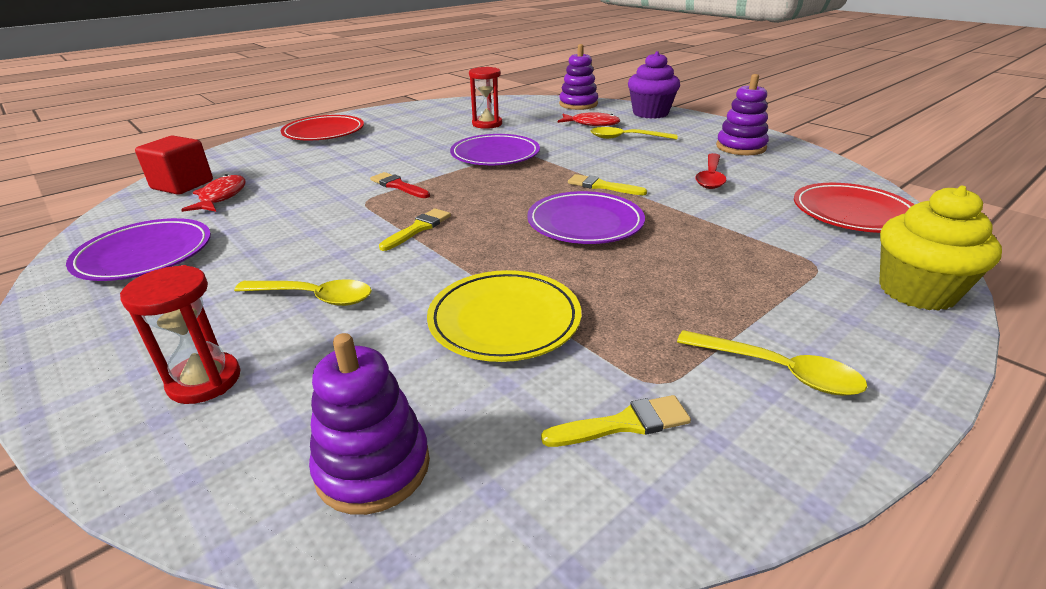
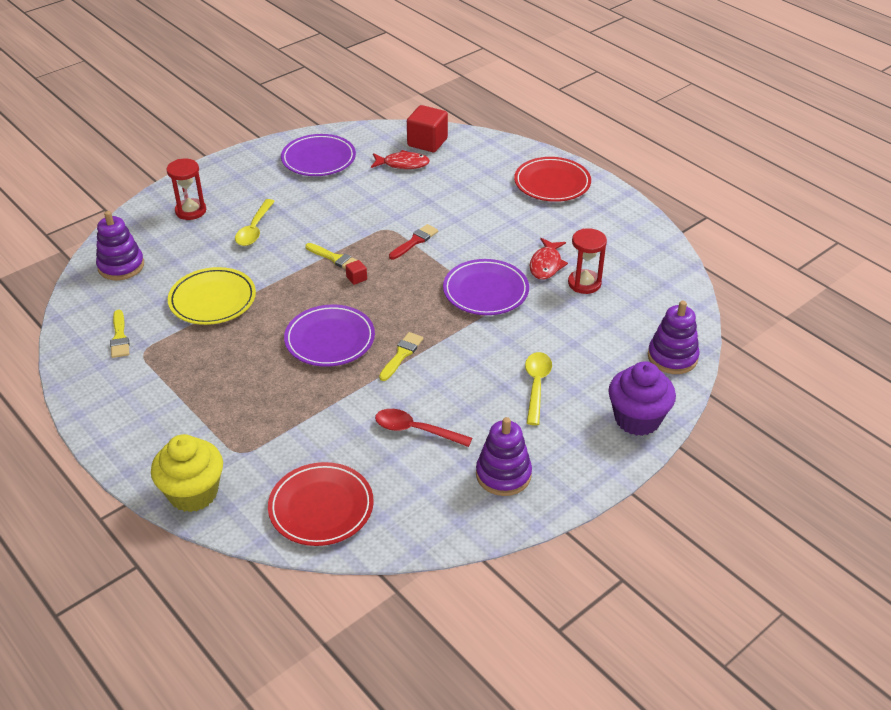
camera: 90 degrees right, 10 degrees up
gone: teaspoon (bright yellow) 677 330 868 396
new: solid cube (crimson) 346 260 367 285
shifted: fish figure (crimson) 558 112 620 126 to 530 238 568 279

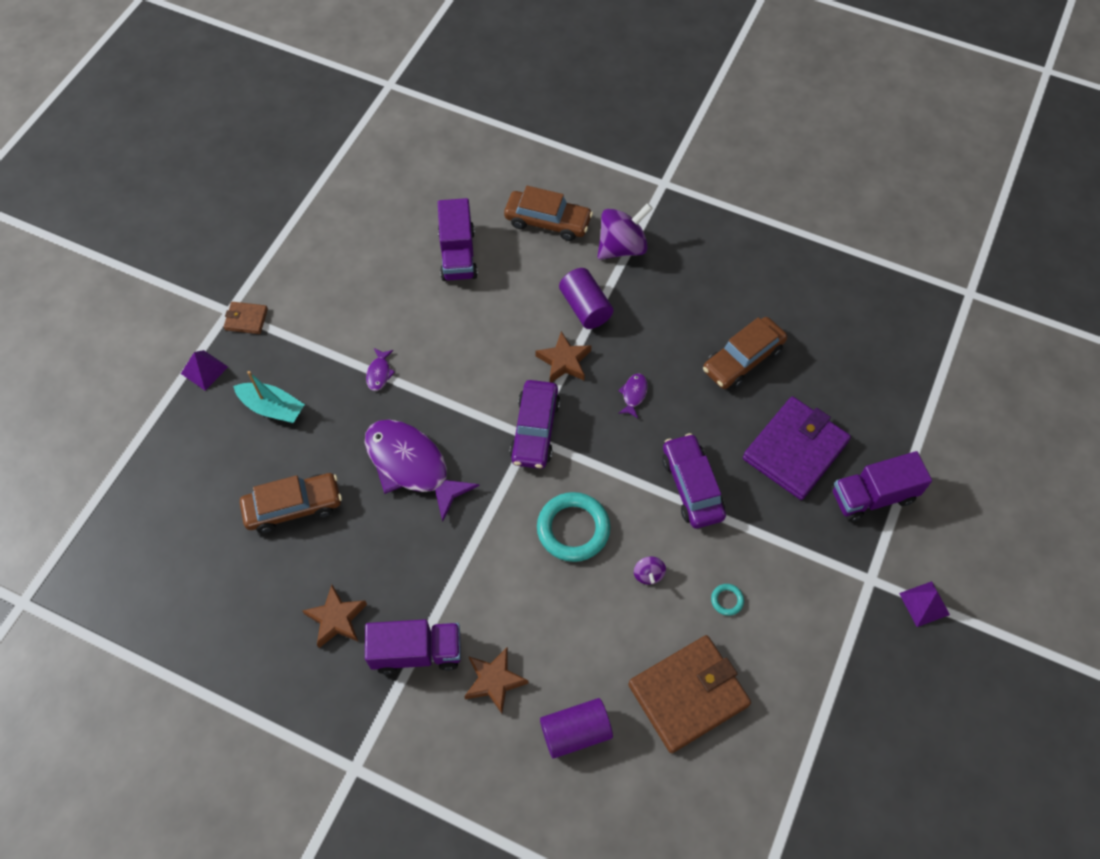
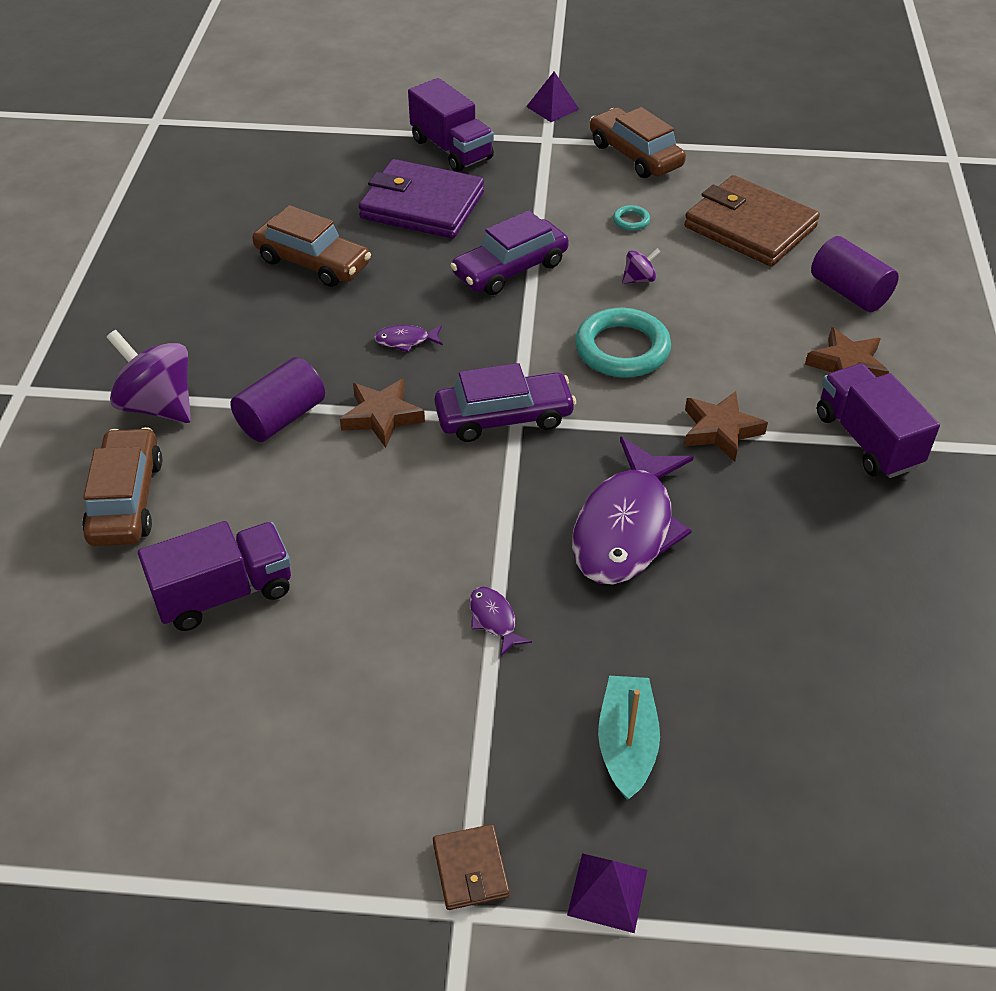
camera: 110 degrees left, 15 degrees down
shifted: automobile (dark brown) 240 473 342 533 to 590 107 686 178; star (dark brown) 303 585 367 648 to 684 391 768 462
rotated: fish figure (purple) 366 348 395 391 = 469 587 532 656 105 degrees counterclockwise

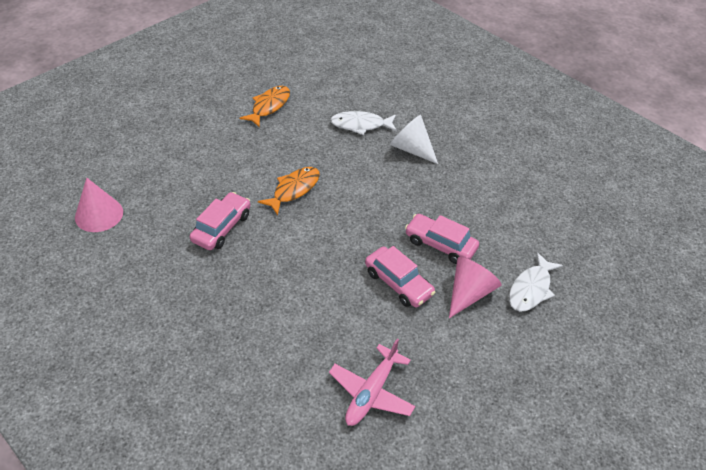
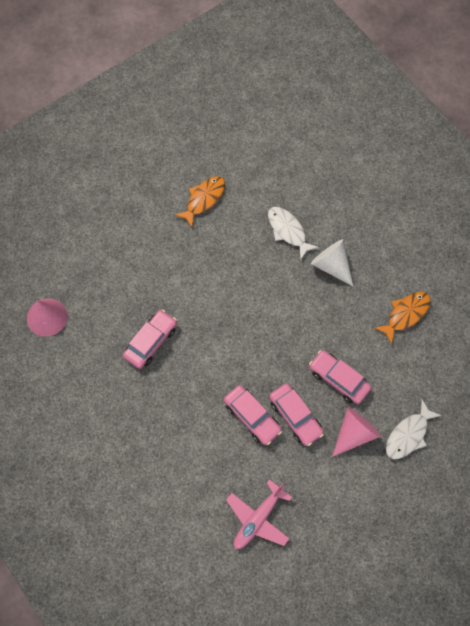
camera: 10 degrees right, 20 degrees up
new: automobile (rosy) 224 385 282 445
shifted: fish figure (bright orange) 258 167 320 215 to 374 292 430 344
rotated: fish figure (pure white) 330 111 397 135 = 268 207 319 259 45 degrees clockwise

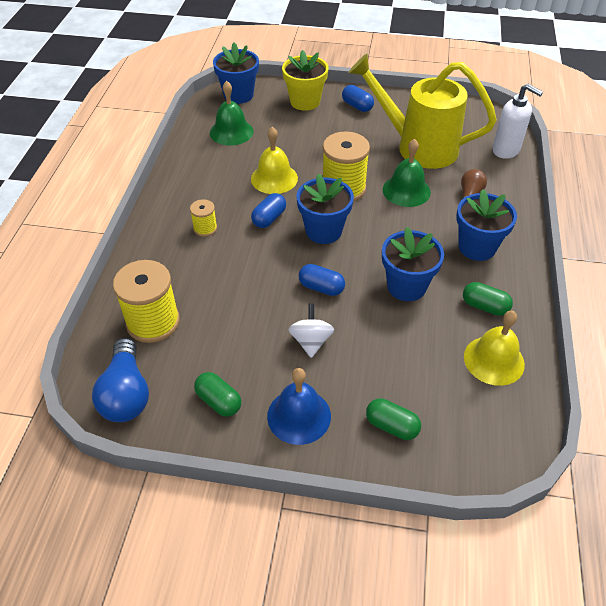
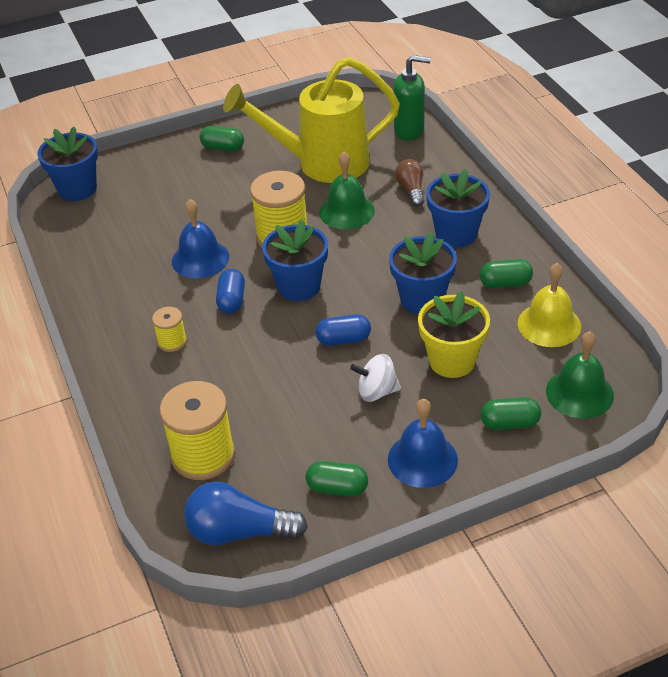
camera: 30 degrees left, 5 degrees down
shifted: potted plant (bright yellow) 282 50 329 111 to 418 291 490 378; bell (emerald) 210 81 254 145 to 546 331 614 419
repainted: bell (bright yellow) 251 127 298 194 to bell (blue) 172 199 229 278; capsule (blue) 342 85 374 112 to capsule (emerald) 200 126 244 151; soap pump (pure white) 492 84 543 159 to soap pump (emerald) 393 55 431 141
rotated: bulb (blue) 92 338 149 422 = 184 482 308 545 135 degrees clockwise; toy top (pure white) 288 304 334 358 = 350 354 401 402 60 degrees counterclockwise

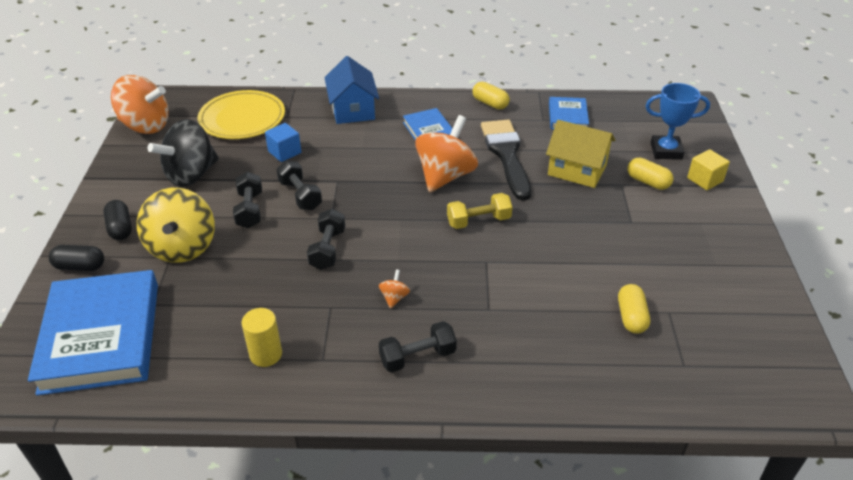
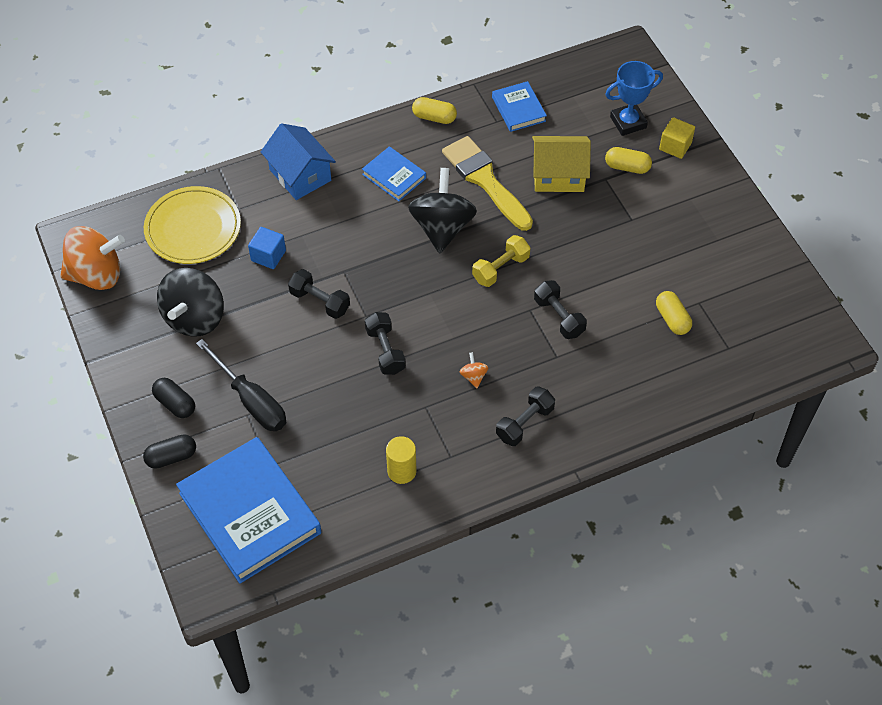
camera: 25 degrees left, 15 degrees up
shifted: free weight (black) 233 172 262 228 to 534 280 587 339
swapped: toy top (bright yellow) 137 188 215 263 to screwdriver (black) 196 339 286 431
repainted: toy top (bright orange) 415 115 478 192 to toy top (black) 408 168 477 253; paintbrush (black) 481 119 531 201 to paintbrush (bright yellow) 442 136 533 231

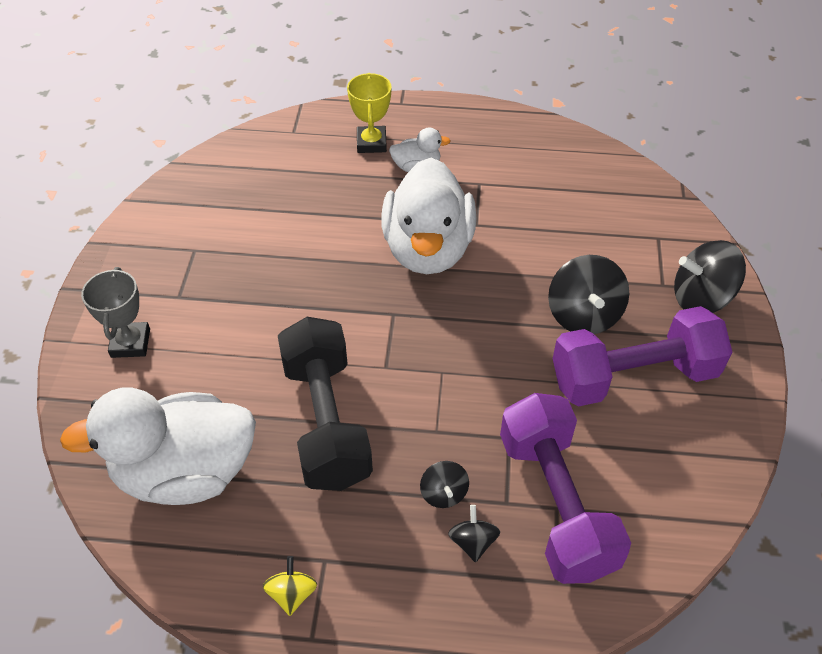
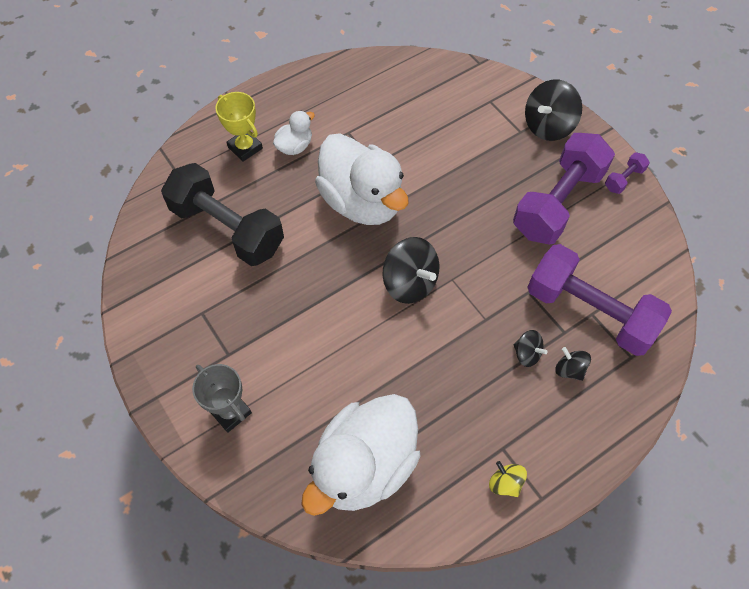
camera: 40 degrees left, 10 degrees up
new: free weight (purple) 605 152 650 194
shifted: free weight (black) 278 317 373 491 to 161 163 284 266; toy top (black) 548 255 629 334 to 383 237 439 304

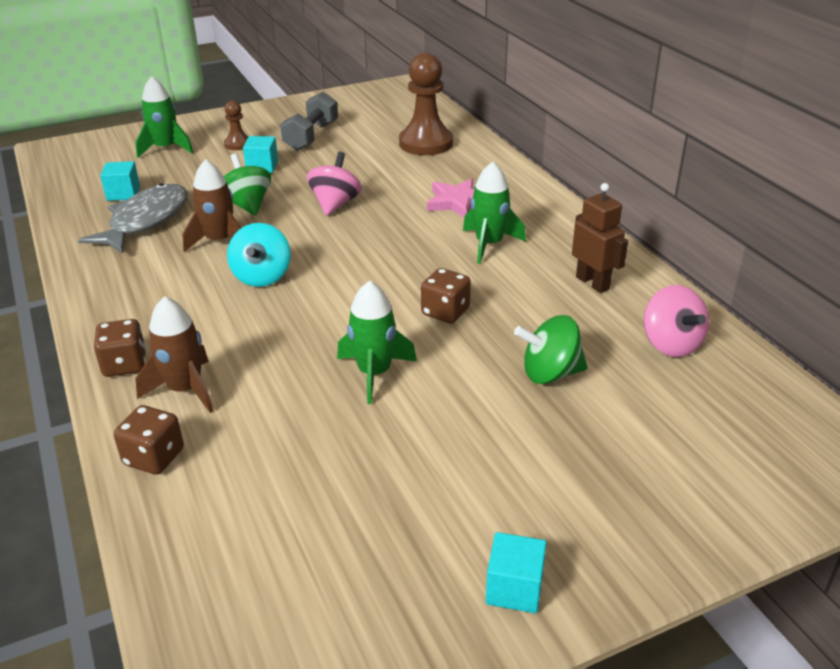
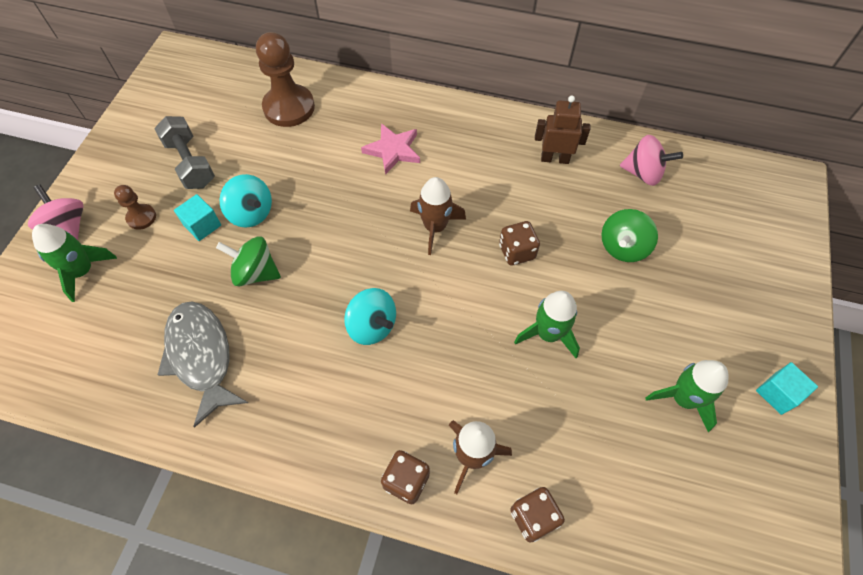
camera: 50 degrees left, 25 degrees up
gone: solid cube (aqua) 100 161 140 201
new: toy top (aqua) 220 174 272 228
shifted: toy top (rosy) 307 152 362 216 to 28 184 83 240; rocket (dark brown) 183 159 242 252 to 410 177 466 255; rocket (emerald) 463 162 526 264 to 645 360 729 432

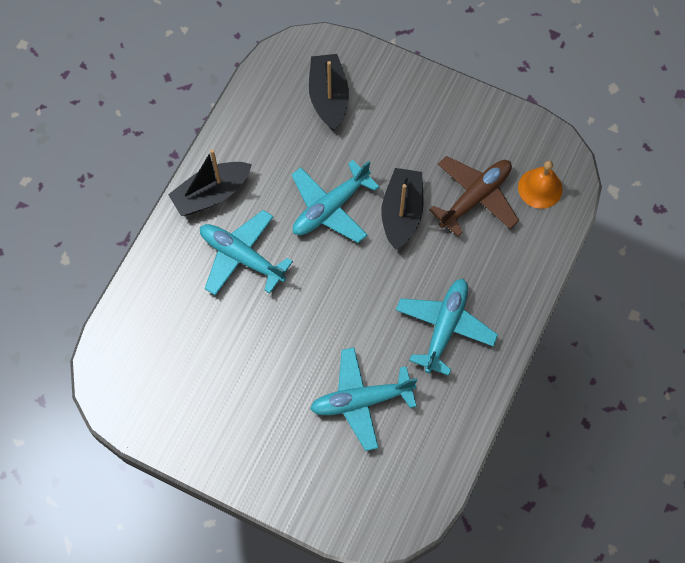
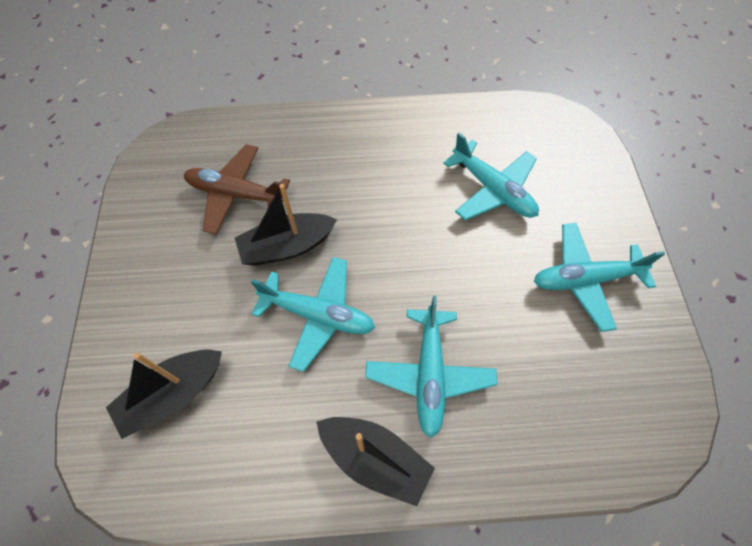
camera: 120 degrees left, 5 degrees down
gone: bell (bright orange) 518 161 563 209
shifted: plane (aqua) 396 279 498 376 to 534 223 665 332

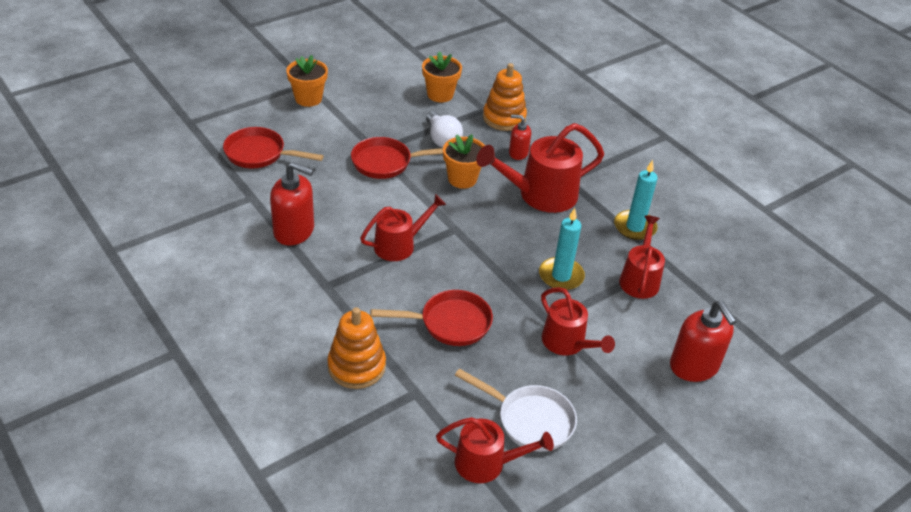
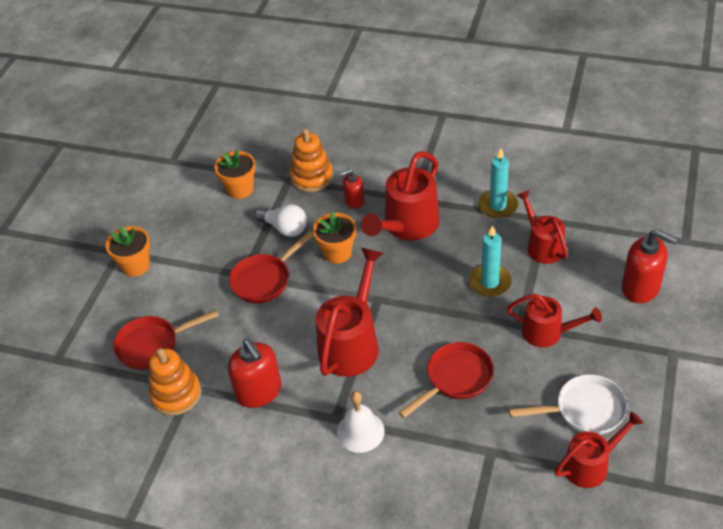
camera: 30 degrees left, 5 degrees up
new: bell (pure white) 337 391 385 453
shifted: ring stacker (bright orange) 327 307 386 389 to 149 348 201 416
rotated: soap pump (crimson) 270 162 314 246 = 228 339 282 408 75 degrees clockwise
scaled: watering pot (crimson) 360 194 446 261 = 316 248 384 377 x1.57

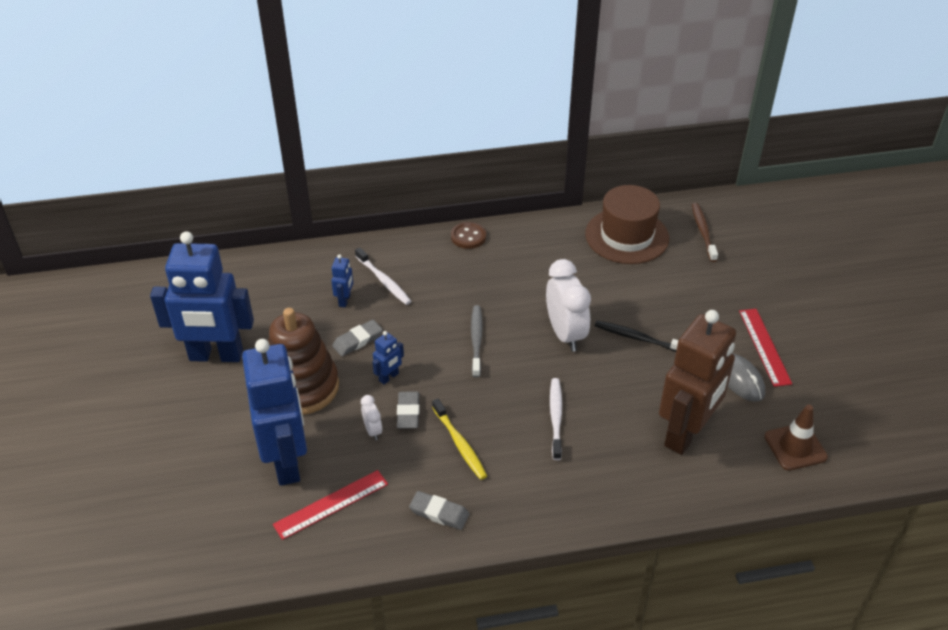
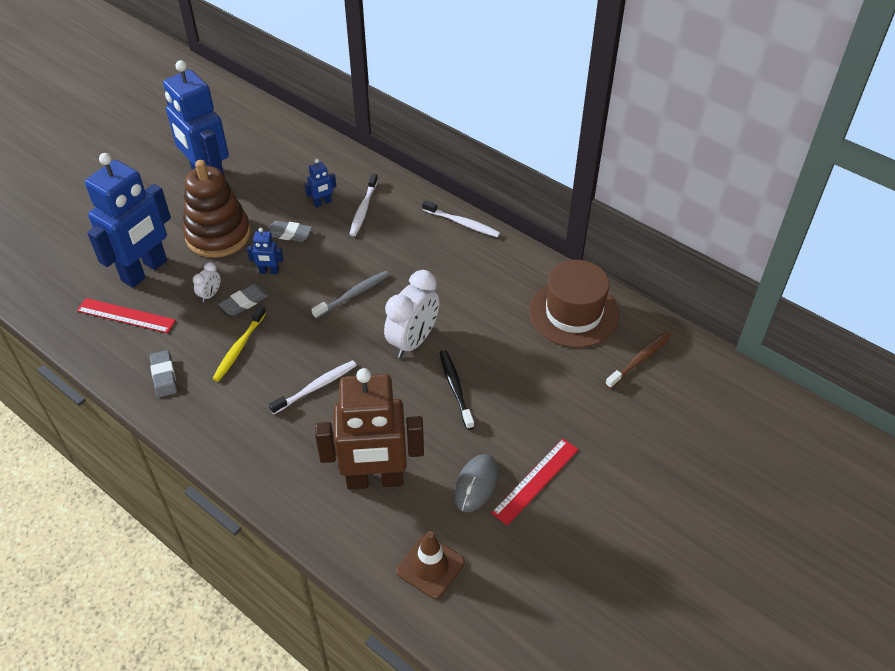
camera: 50 degrees right, 5 degrees up
swapped: button (dark brown) 451 222 486 249 to toothbrush (pure white) 422 200 500 237

